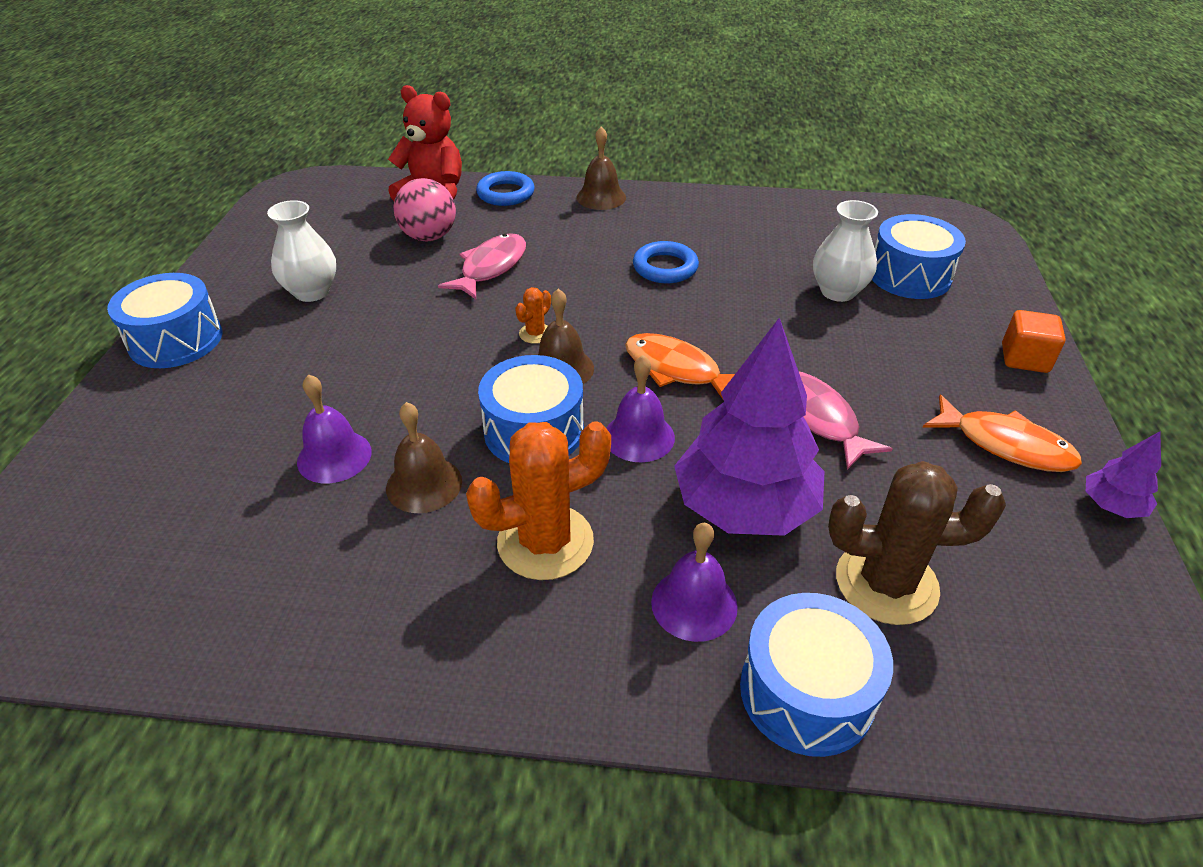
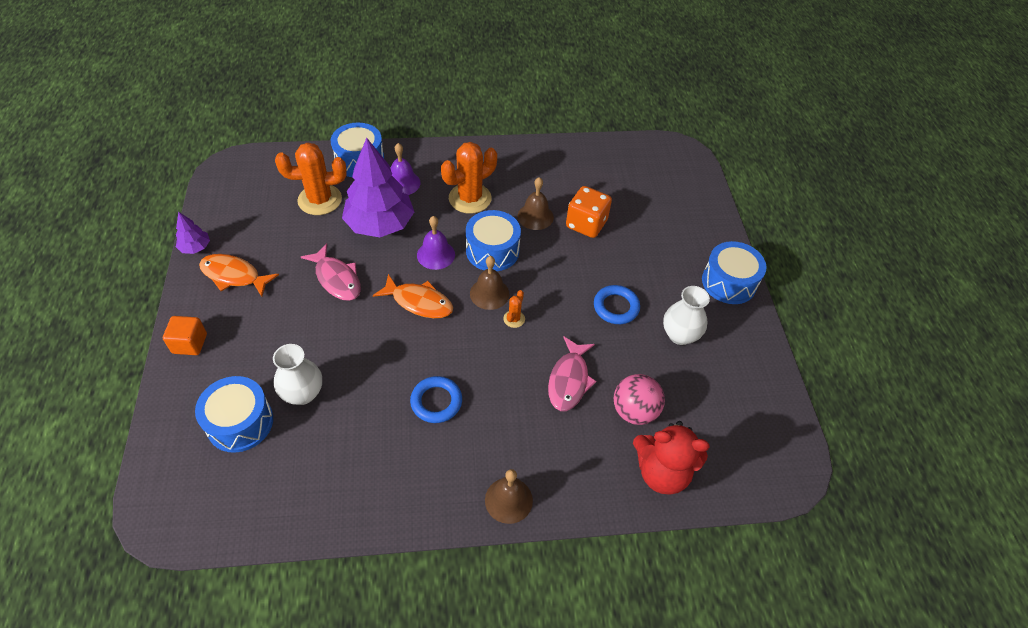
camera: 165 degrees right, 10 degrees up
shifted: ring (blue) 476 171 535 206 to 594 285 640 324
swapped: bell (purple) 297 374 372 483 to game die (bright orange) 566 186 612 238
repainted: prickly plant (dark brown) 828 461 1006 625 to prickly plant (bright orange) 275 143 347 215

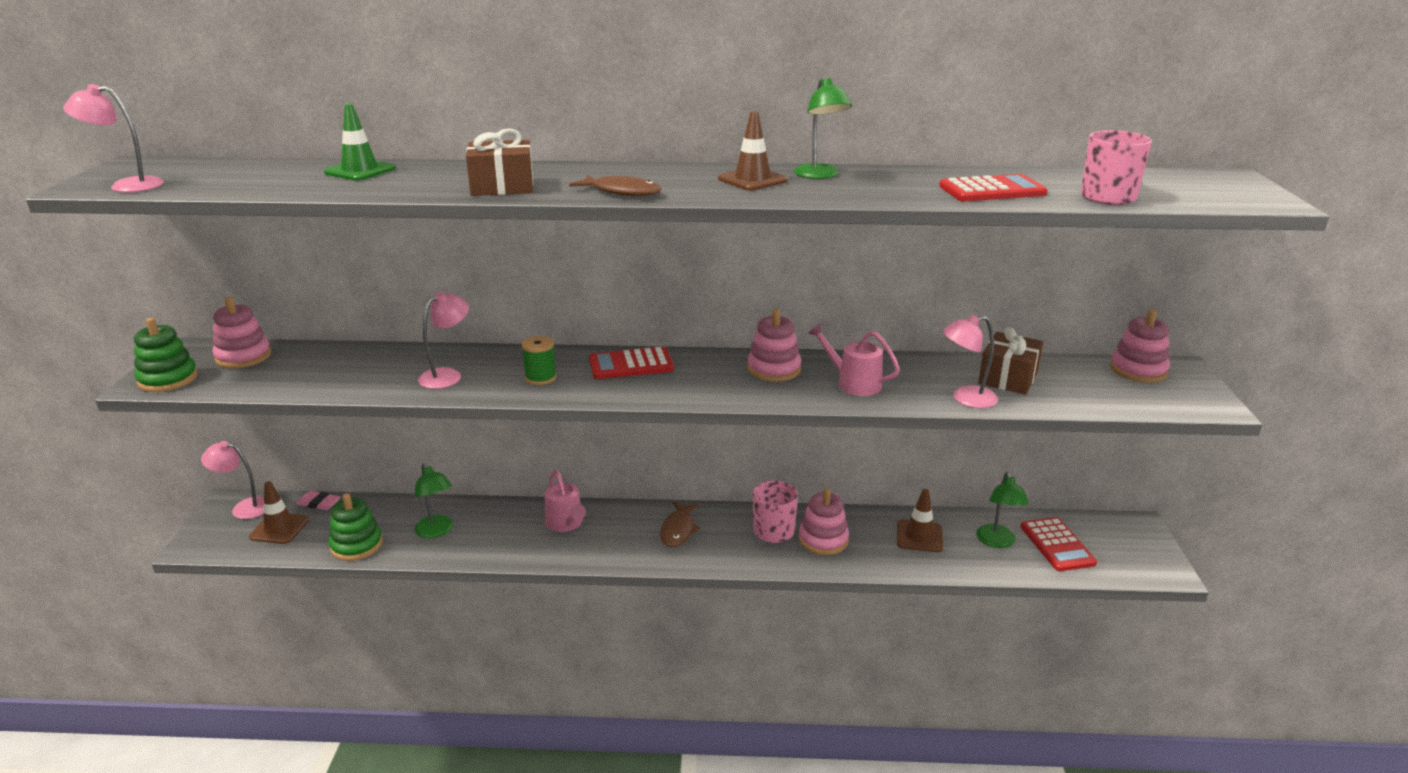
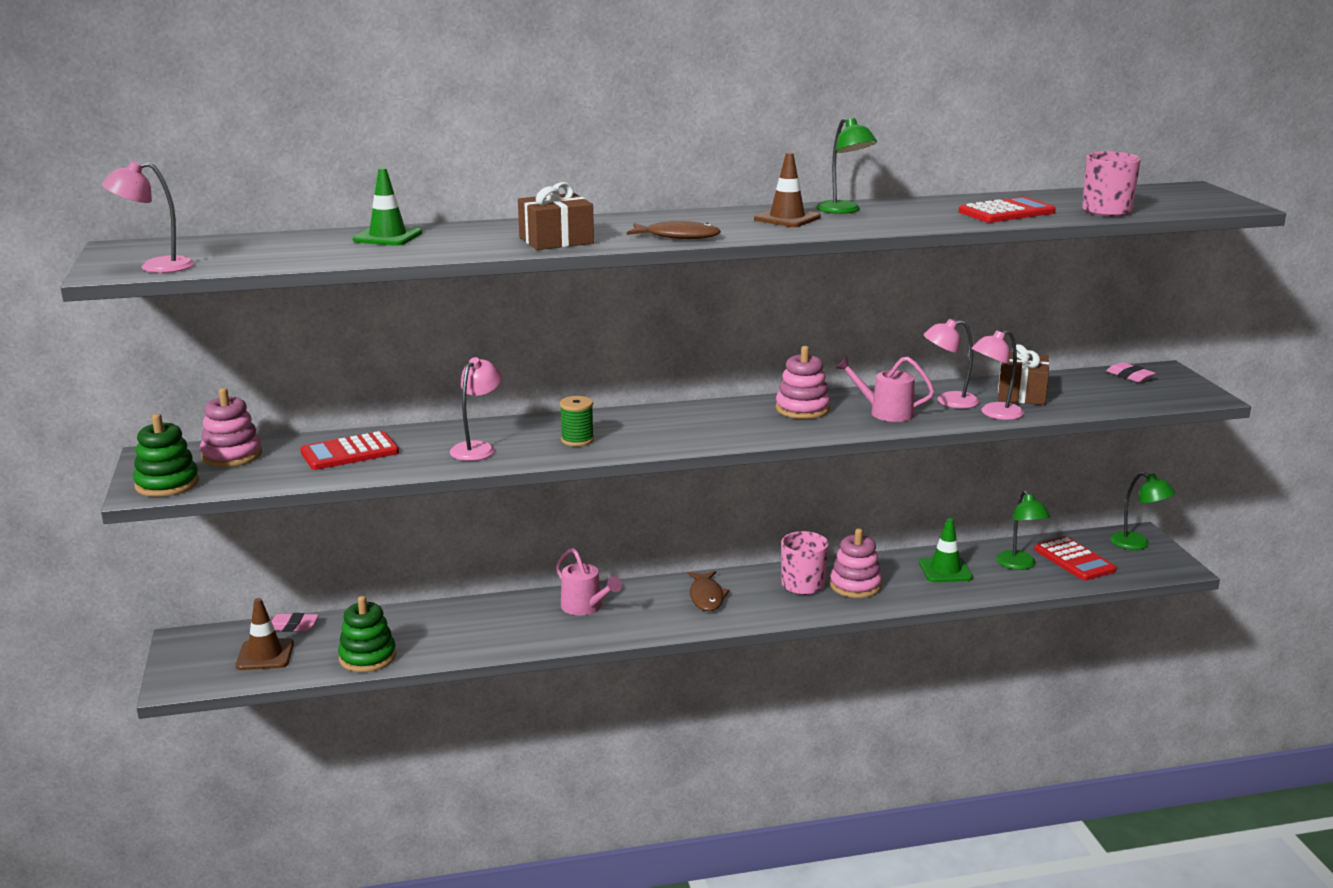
camera: 15 degrees left, 5 degrees down
shifted: pocket calculator (crimson) 589 347 674 379 to 300 431 399 470; desk lamp (rosy) 201 441 264 519 to 924 319 979 409; desk lamp (emerald) 414 463 453 538 to 1110 472 1175 550
swapped: ring stacker (rosy) 1110 309 1170 383 to pencil eraser (rosy) 1106 362 1156 382
repainted: road cone (dark brown) 897 489 943 552 to road cone (emerald) 919 518 973 582

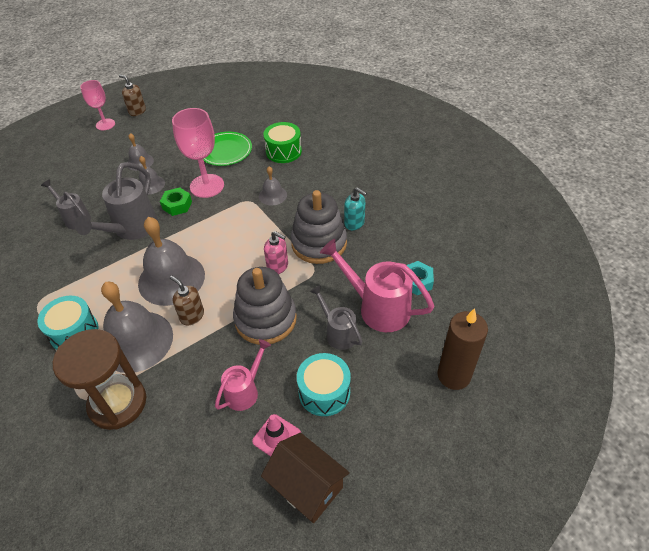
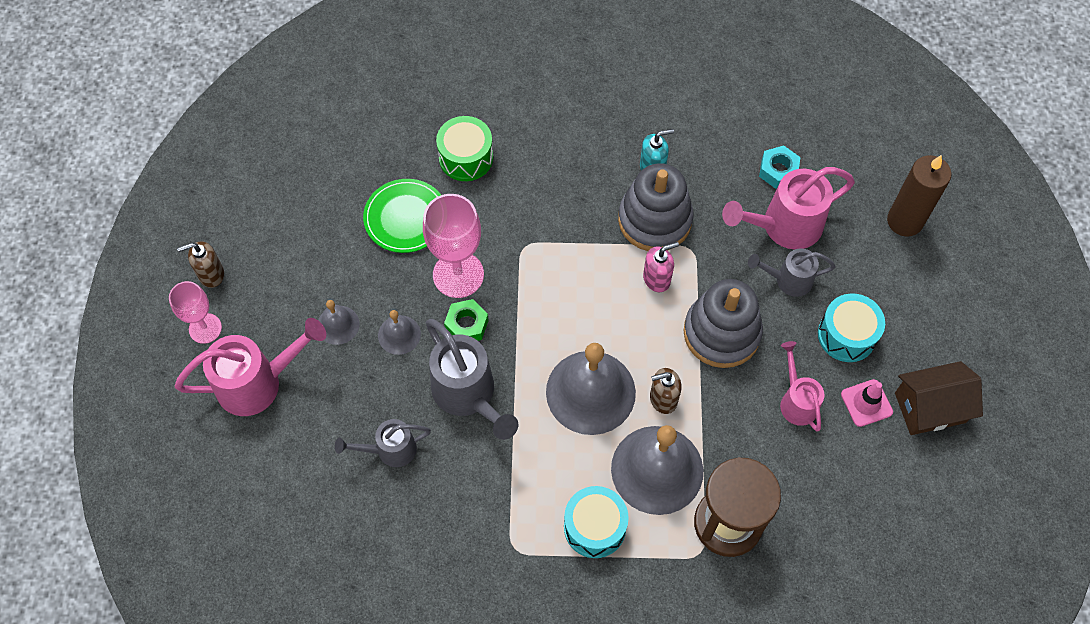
camera: 55 degrees left, 15 degrees up
gone: bell (gray) 259 166 287 206
new: watering pot (rosy) 175 318 326 416

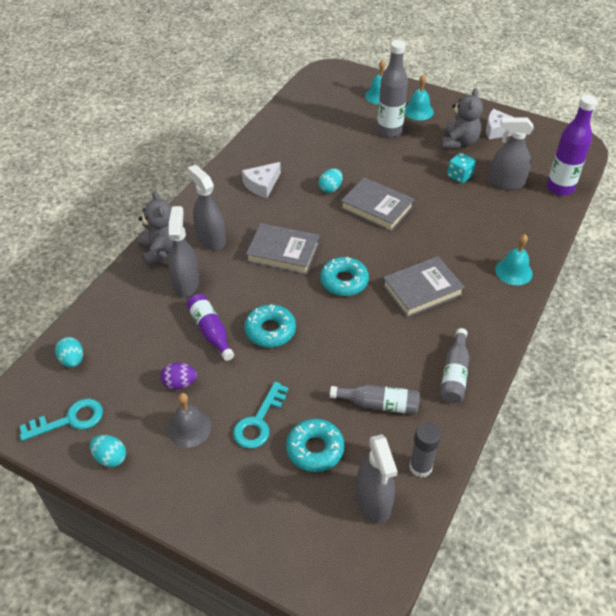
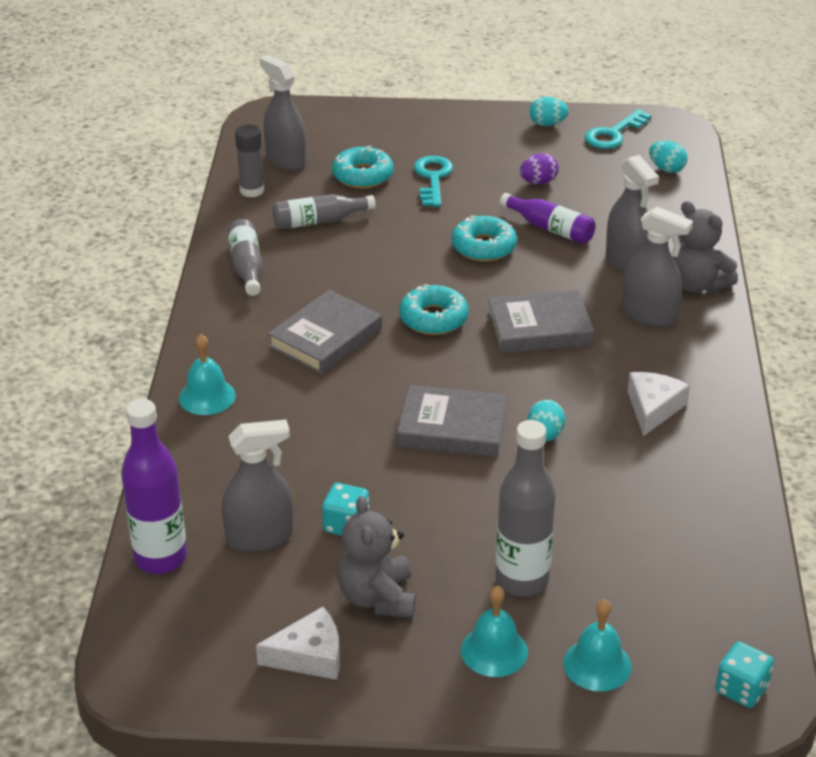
camera: 155 degrees right, 10 degrees down
gone: bell (gray) 168 393 212 447
new: game die (aqua) 715 642 774 708

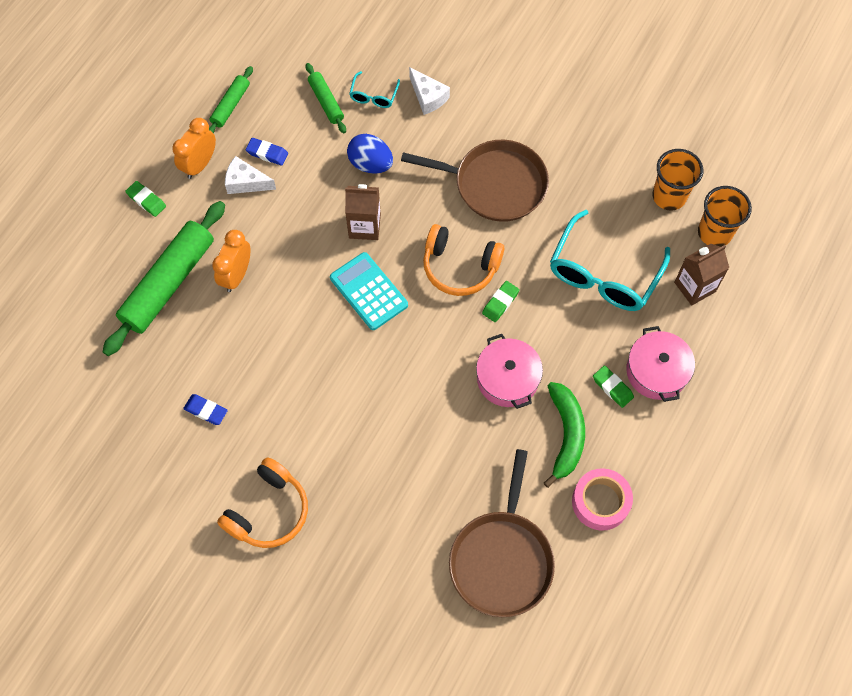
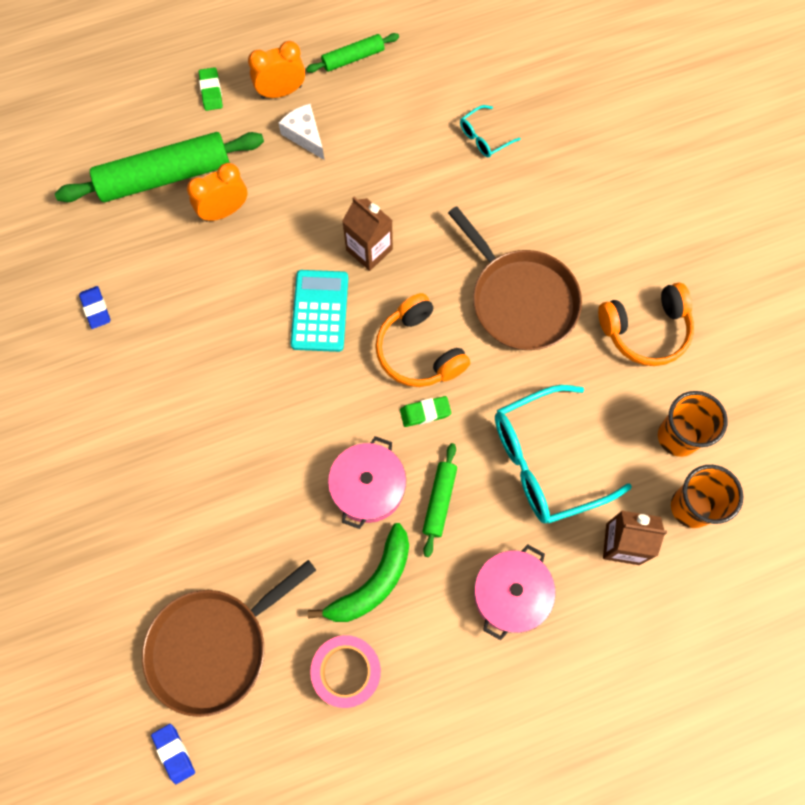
camera: 40 degrees right, 5 degrees up
gone: egg (blue) 347 134 393 174; cheese wedge (pure white) 409 67 450 115; pencil eraser (emerald) 593 365 634 408
shifted: pencil eraser (blue) 246 138 288 165 to 151 724 195 784; rolling pin (emerald) 306 63 346 133 to 422 443 457 557; headphones (bright orange) 217 457 308 548 to 598 283 694 366

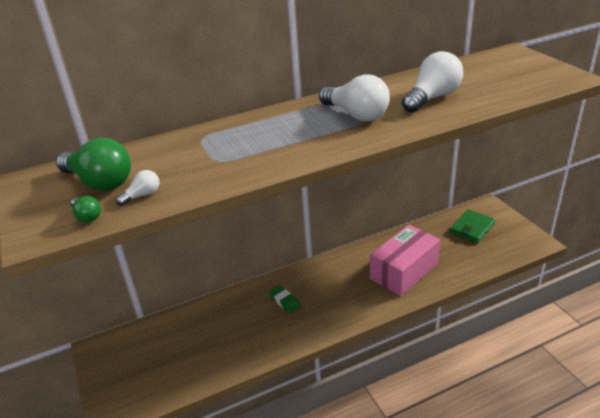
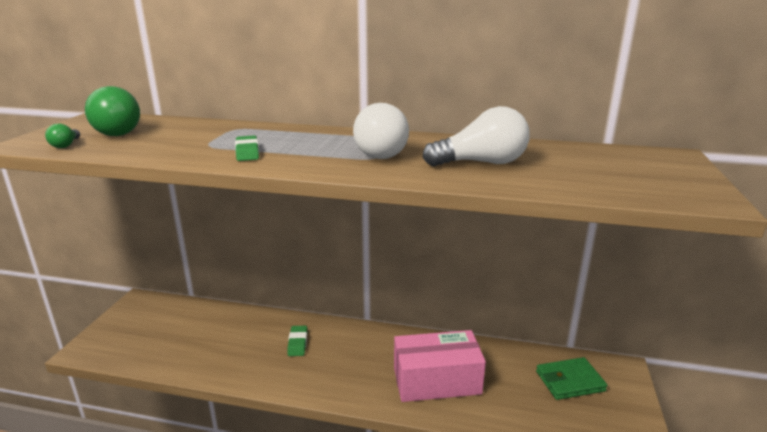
camera: 35 degrees right, 10 degrees down
gone: bulb (pure white) 116 170 160 206
new: pencil eraser (emerald) 235 135 259 161

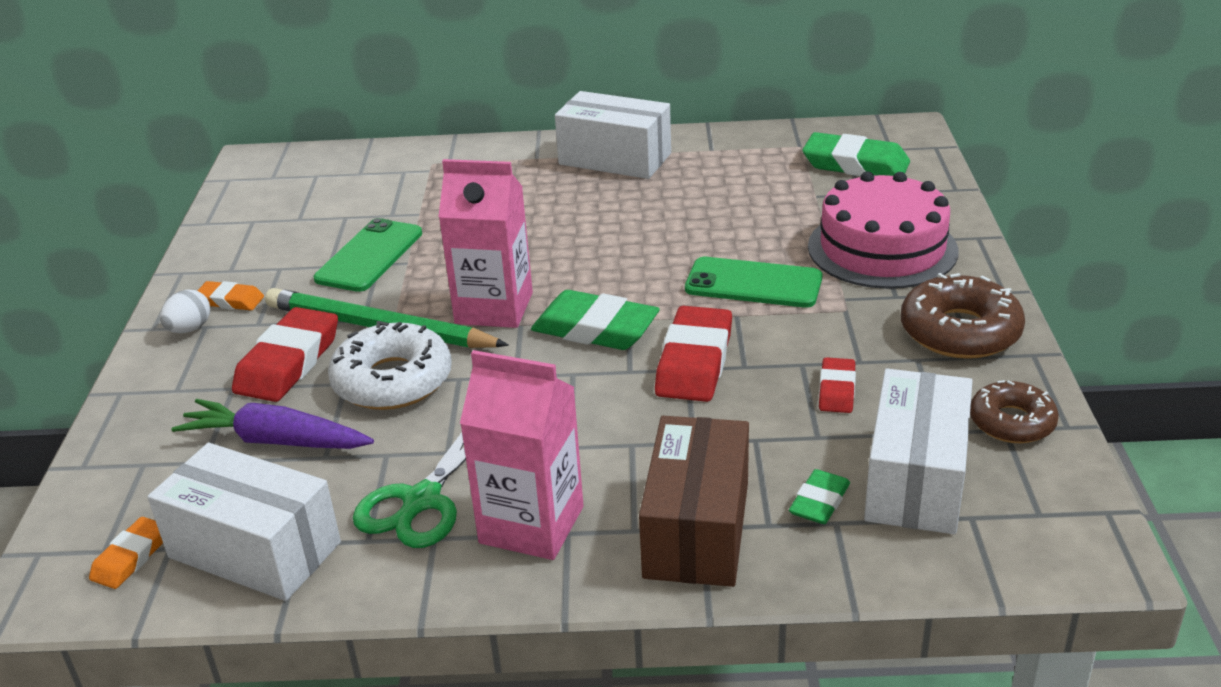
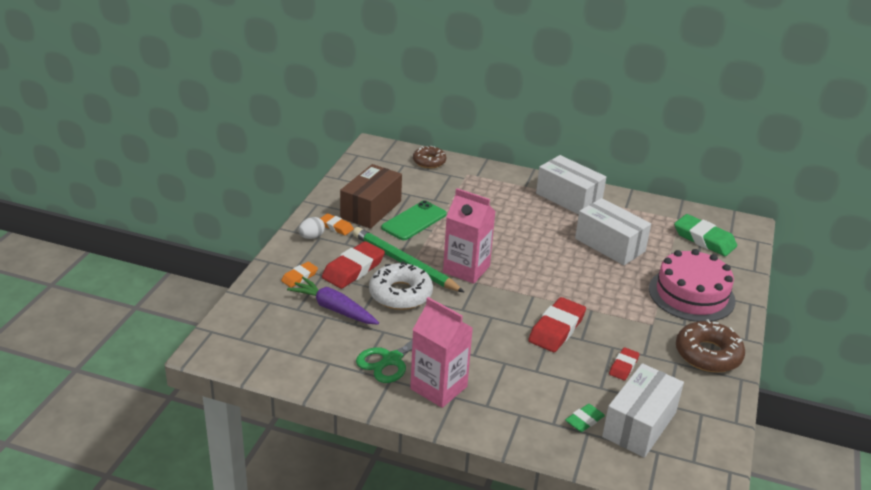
camera: 15 degrees right, 0 degrees up
gone: pencil eraser (emerald) 531 290 660 350; mobile phone (emerald) 685 257 822 308
shifted: pencil eraser (bright orange) 89 517 163 589 to 281 262 318 288; package (dark brown) 639 416 749 587 to 340 164 402 229; donut (dark brown) 970 380 1059 443 to 413 146 446 168; package (pure white) 147 443 341 601 to 575 198 651 265

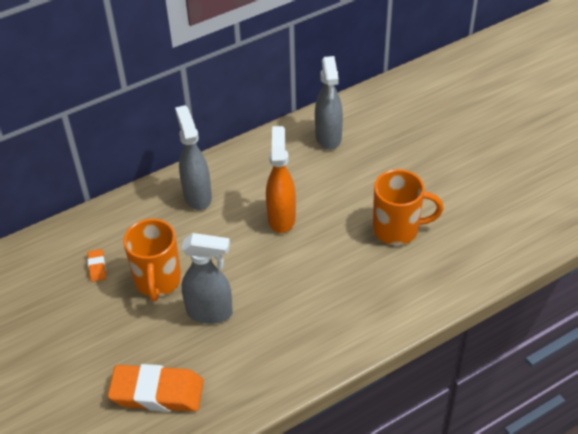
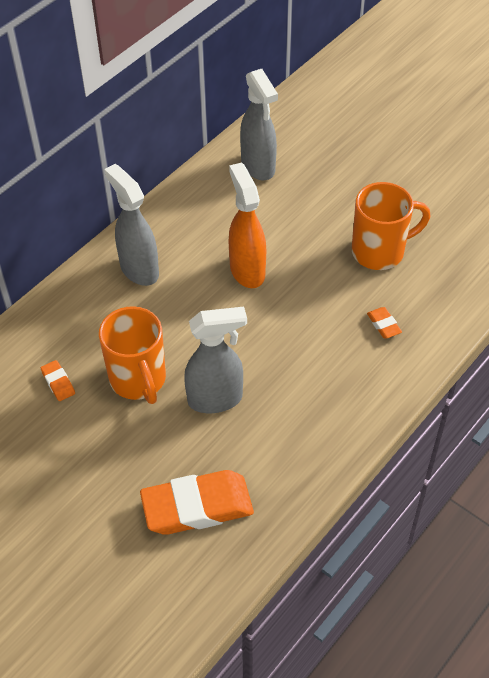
camera: 20 degrees left, 5 degrees up
new: pencil eraser (bright orange) 367 307 402 338

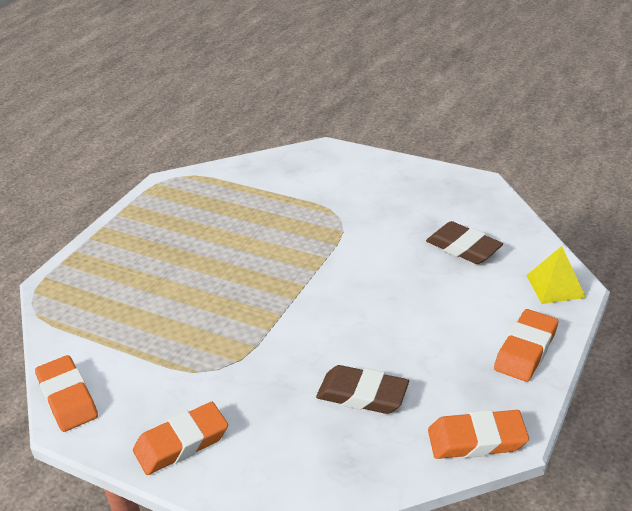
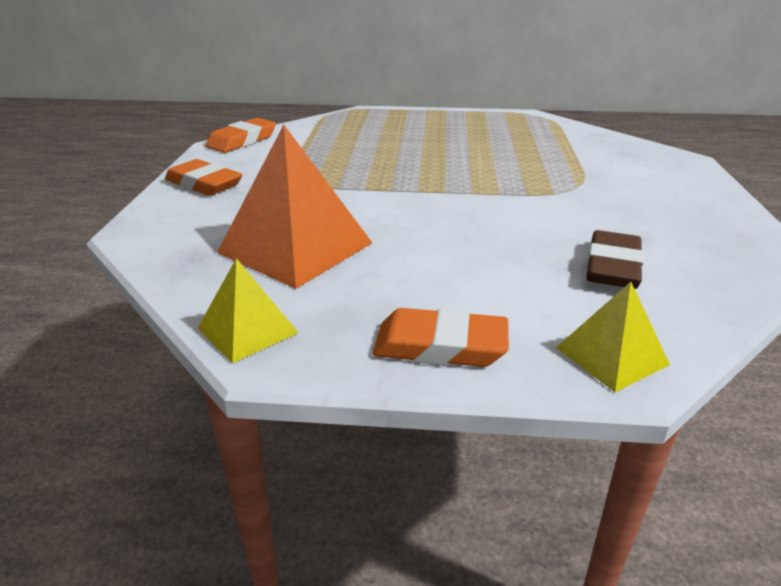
camera: 65 degrees right, 5 degrees down
swapped: pencil eraser (bright orange) 428 410 529 459 to pyramid shape (bright yellow) 198 258 299 363; pencil eraser (dark brown) 316 365 409 414 to pyramid shape (bright orange) 217 125 372 289

